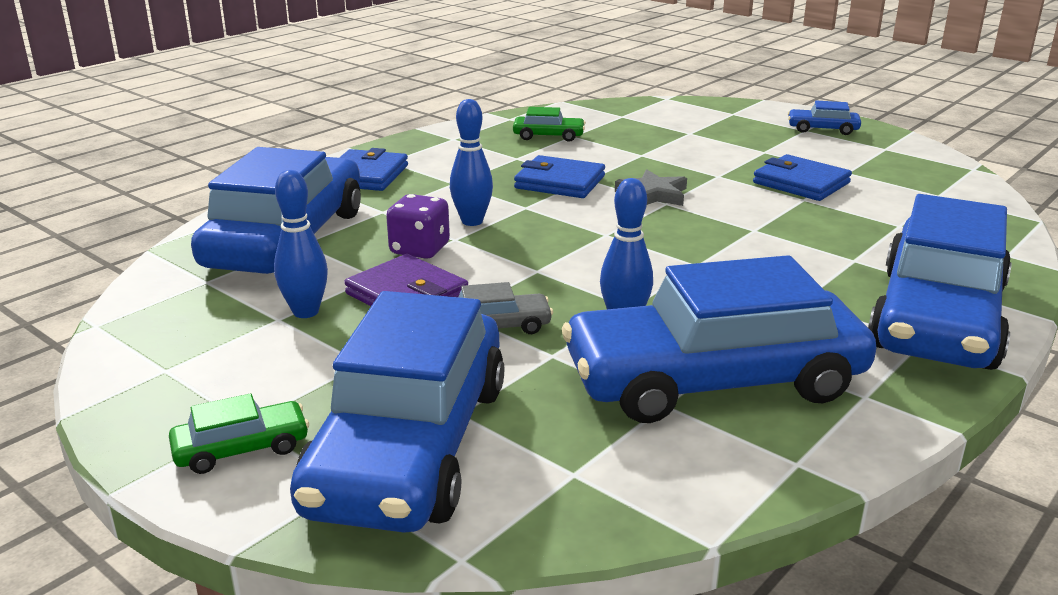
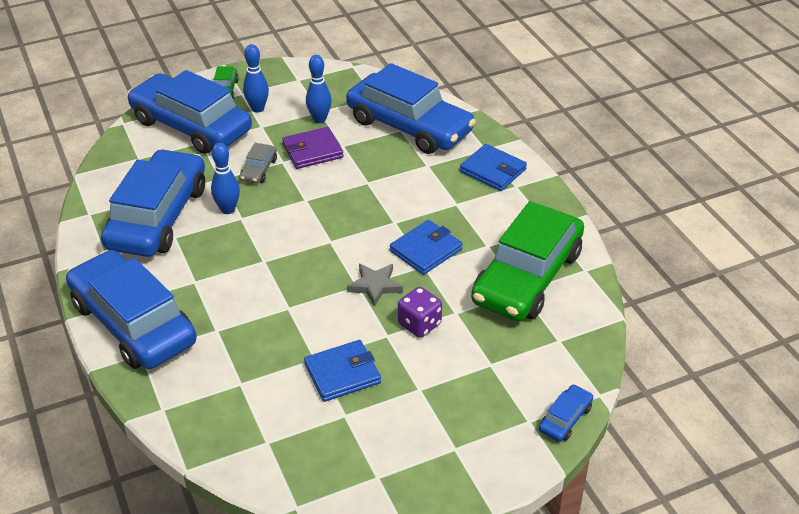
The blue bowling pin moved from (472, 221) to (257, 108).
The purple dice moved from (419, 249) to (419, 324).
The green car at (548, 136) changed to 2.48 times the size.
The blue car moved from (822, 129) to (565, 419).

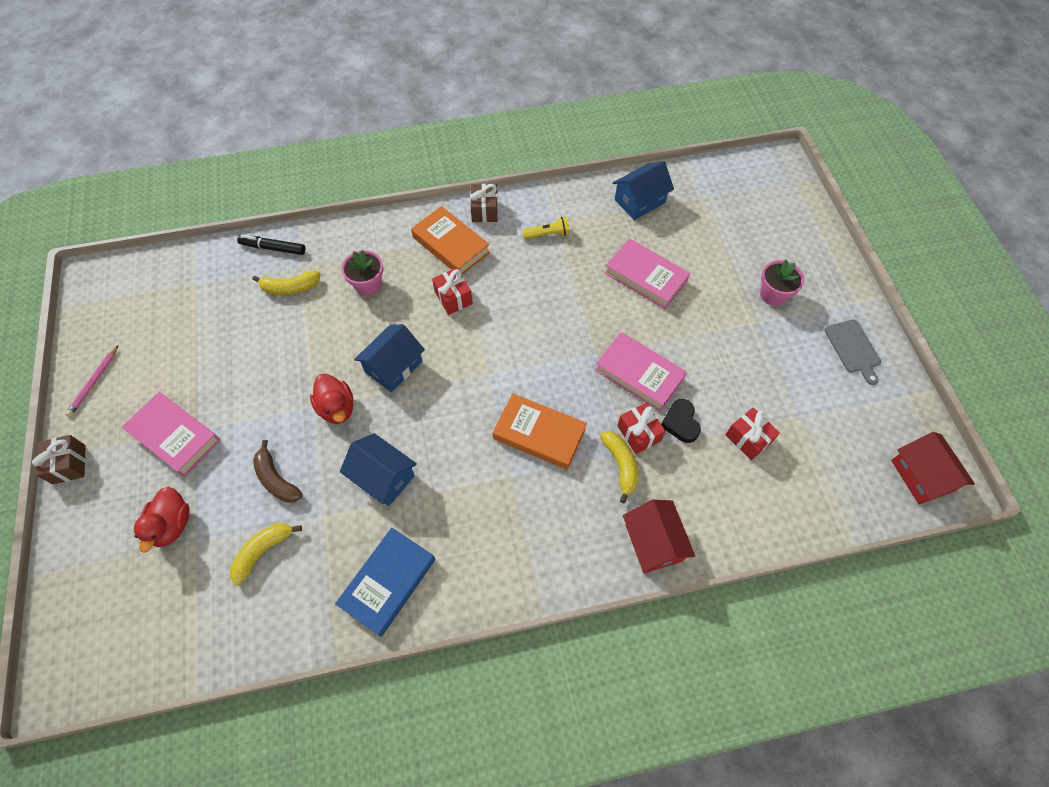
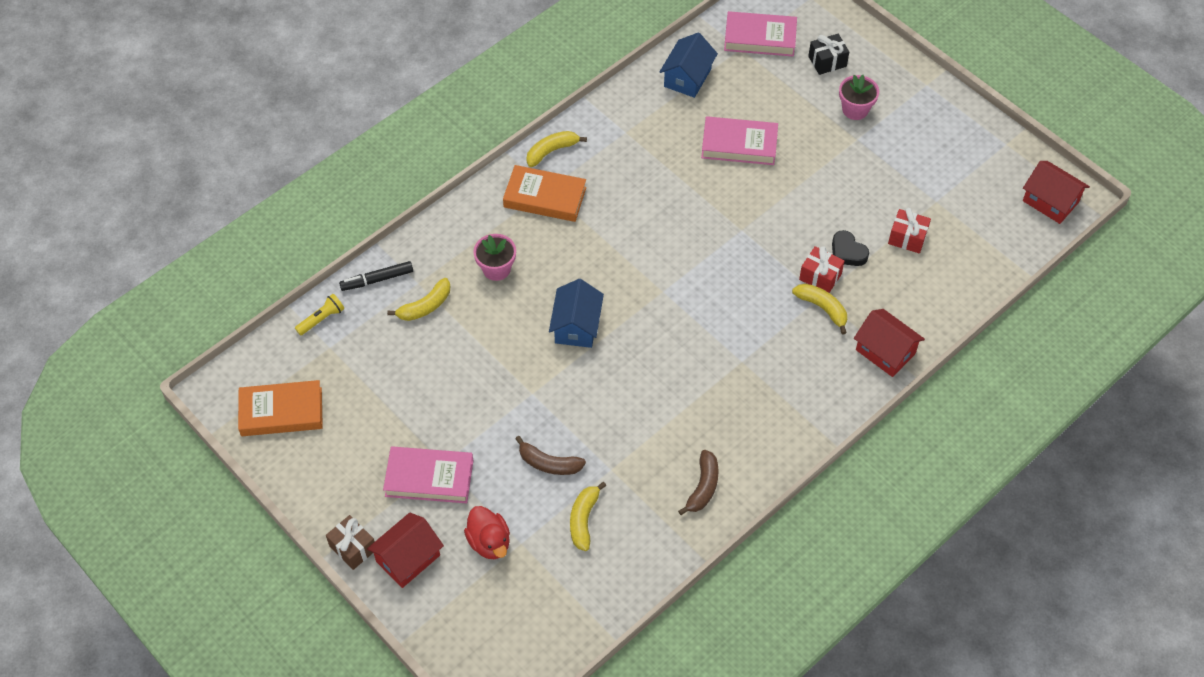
The orange book moved from (539, 434) to (281, 412).
The yellow flashlight moved from (548, 234) to (322, 319).
The red house at (408, 558) appeared.
The brown gift at (484, 210) was replaced by the yellow banana at (551, 151).
The blue book at (388, 582) was replaced by the brown banana at (703, 487).
The pink book moved from (639, 374) to (760, 38).
The black gift at (827, 61) appeared.
The pink pencil at (94, 382) disappeared.
The red duck at (337, 408) disappeared.
The blue house at (383, 477) disappeared.
The red gift at (453, 298) disappeared.
The grey cutting board at (853, 348) disappeared.

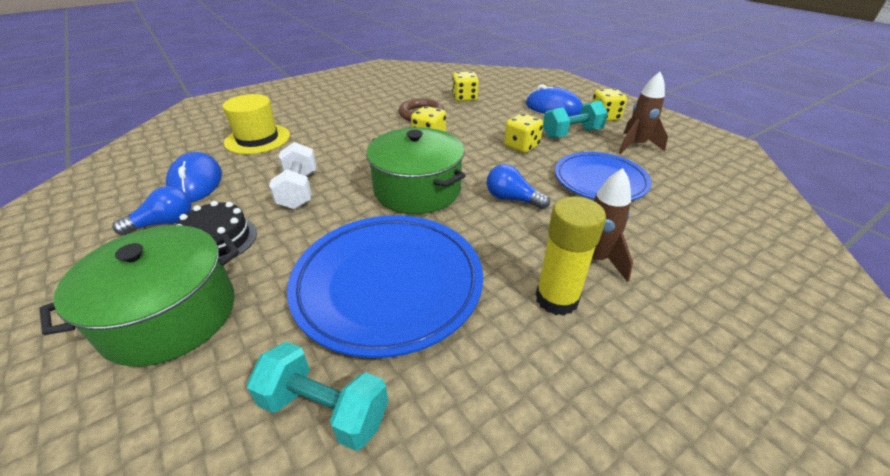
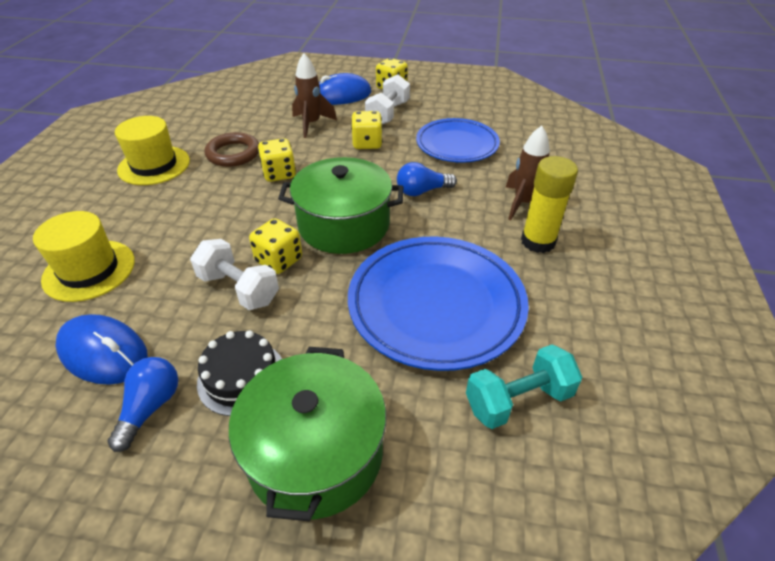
The yellow hat at (154, 165) appeared.
The yellow dice moved from (464, 98) to (279, 260).
The brown rocket moved from (635, 145) to (311, 124).
The turquoise dumbbell at (571, 134) became the white dumbbell at (388, 114).

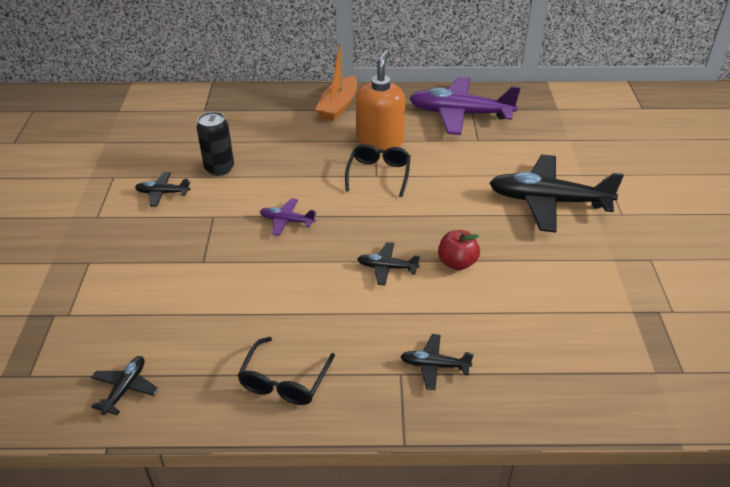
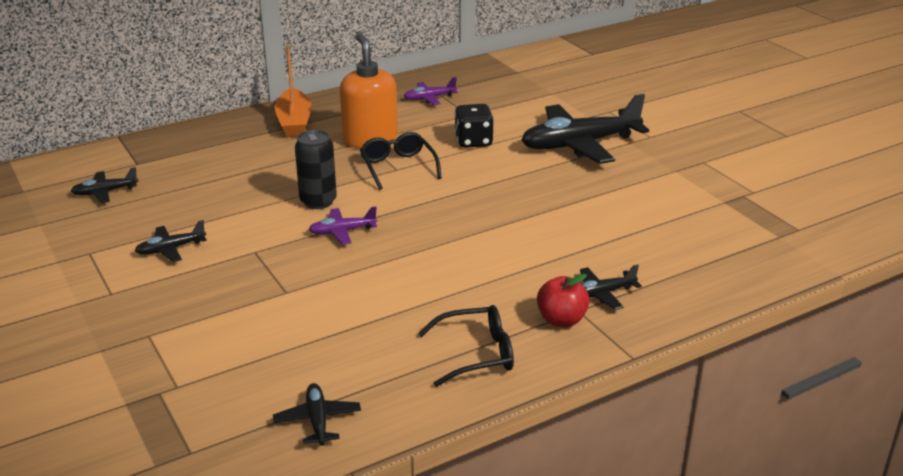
The black plane moved from (387, 267) to (105, 192).
The black can moved from (219, 168) to (318, 201).
The purple plane at (460, 114) changed to 0.46 times the size.
The black glasses at (284, 381) turned 90 degrees counterclockwise.
The black dice at (473, 141) appeared.
The red apple moved from (457, 263) to (561, 320).

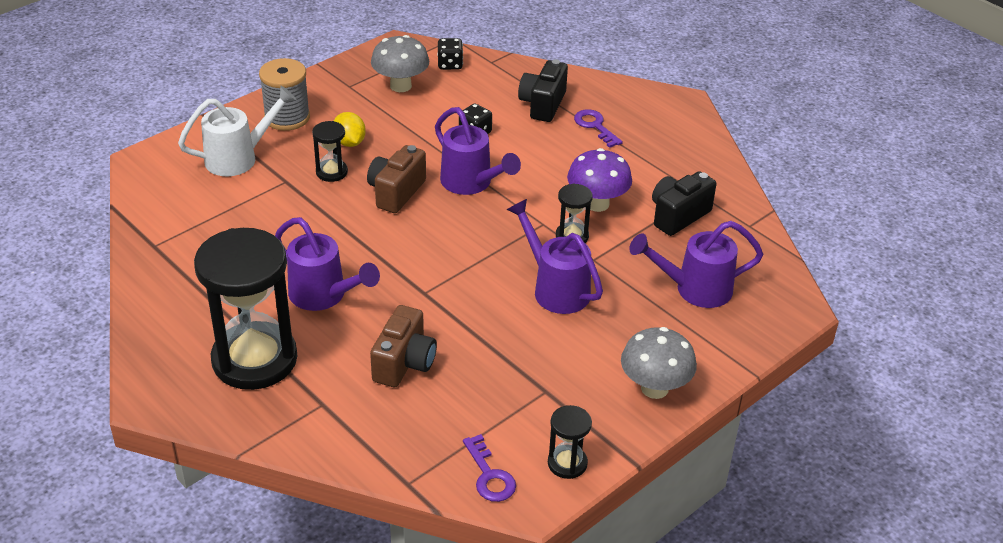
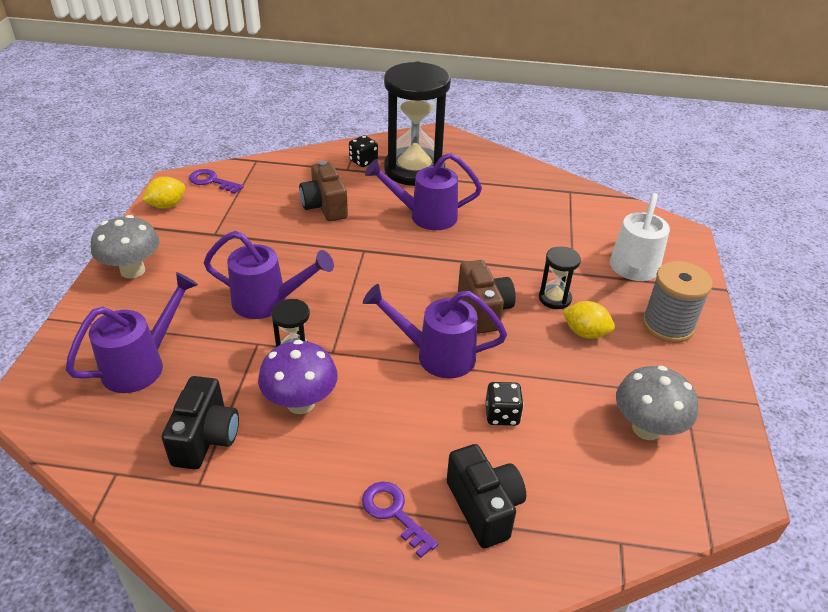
The black hourglass at (567, 463) was replaced by the yellow lemon at (167, 205).
The black dice moved from (450, 64) to (363, 161).
The purple key at (595, 126) turned 150 degrees counterclockwise.

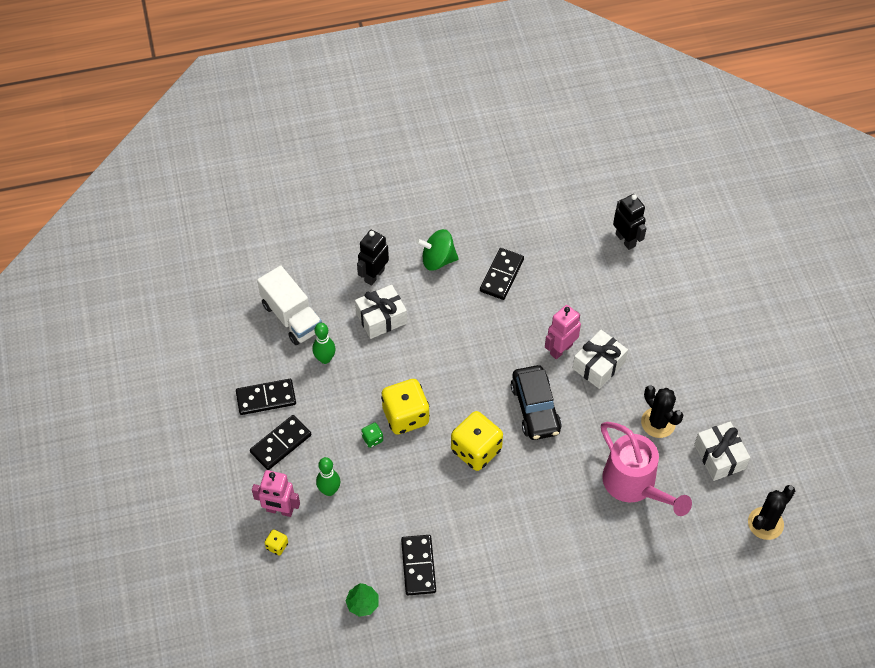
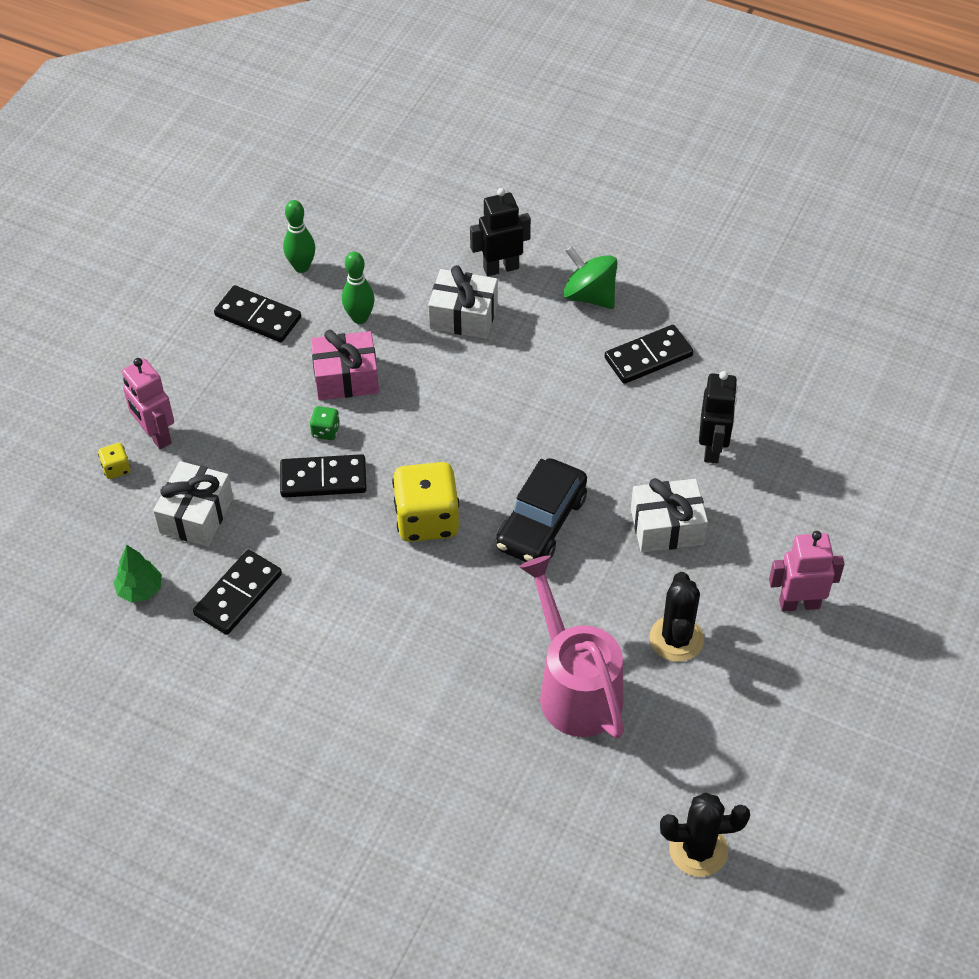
The white gift moved from (719, 457) to (196, 515).
The black domino moved from (281, 443) to (323, 479).
The green bowling pin moved from (329, 490) to (301, 267).
The pink gift at (346, 377) appeared.
The pink watering can at (634, 485) turned 150 degrees clockwise.
The black robot moved from (625, 240) to (712, 448).
The pink robot moved from (561, 349) to (799, 603).
The white truck at (292, 317) disappeared.
The yellow dice at (405, 416) disappeared.

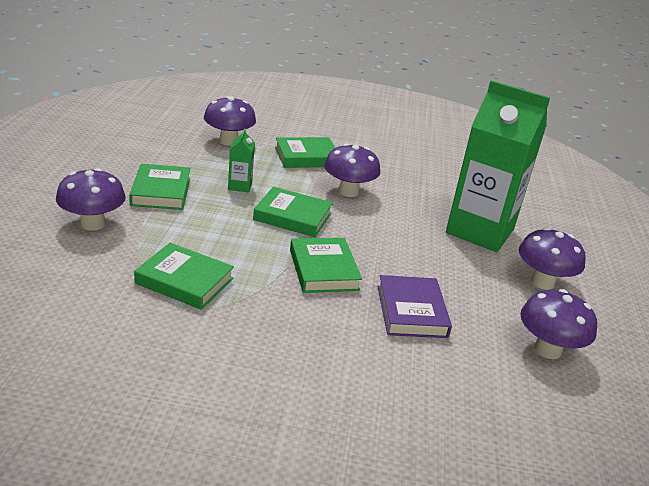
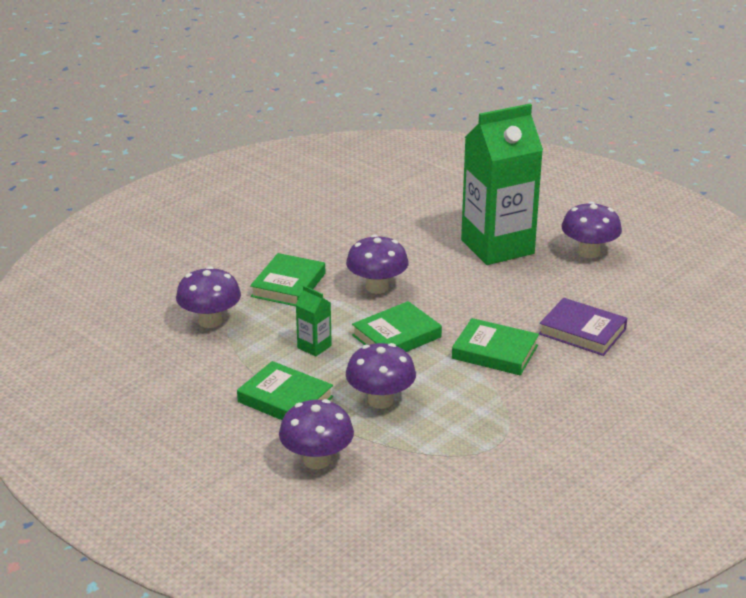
The purple mushroom moved from (547, 350) to (380, 400).
The green book at (184, 281) disappeared.

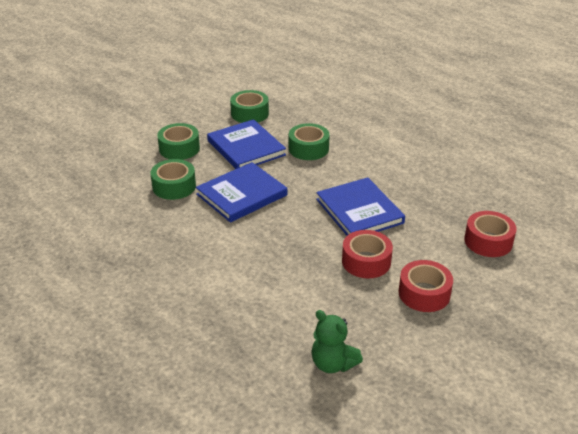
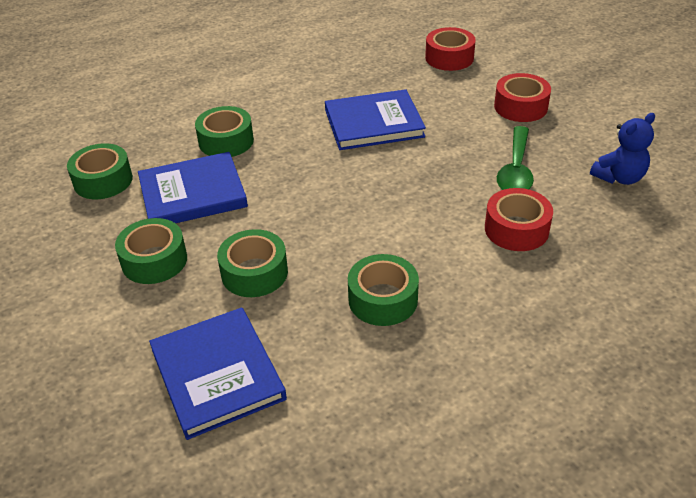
The blue book moved from (242, 195) to (217, 374).
The green tape at (383, 299) appeared.
The red tape moved from (366, 261) to (516, 229).
The green spoon at (516, 170) appeared.
The green teddy bear at (333, 364) became the blue teddy bear at (619, 177).

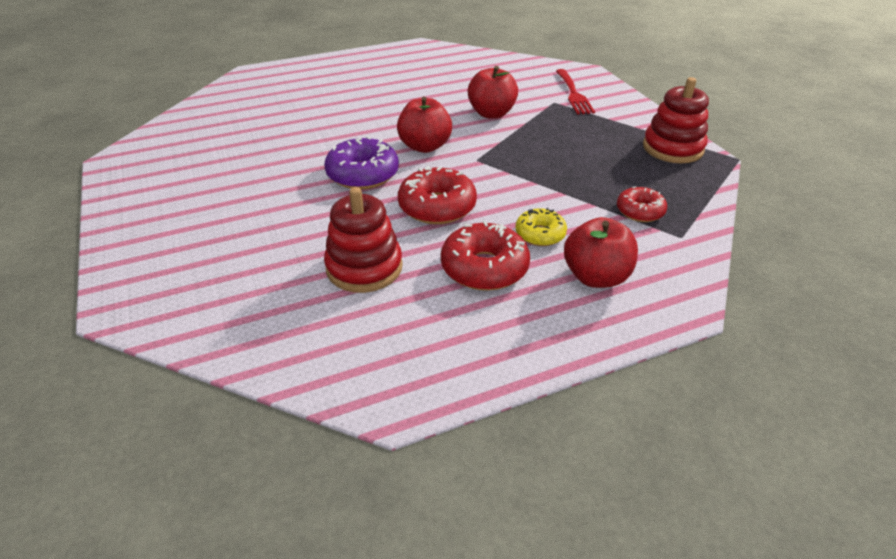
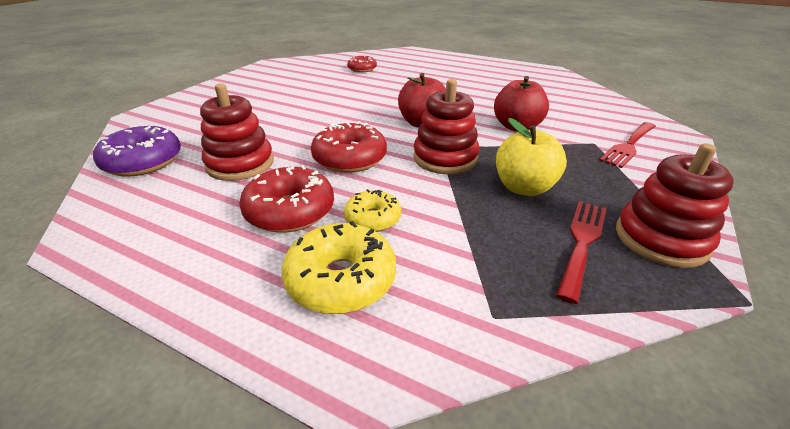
The purple donut moved from (363, 174) to (143, 162).
The red apple at (596, 277) was replaced by the yellow donut at (341, 279).
The red donut moved from (640, 211) to (362, 69).
The red stacking toy at (445, 158) appeared.
The yellow apple at (524, 188) appeared.
The red fork at (582, 242) appeared.

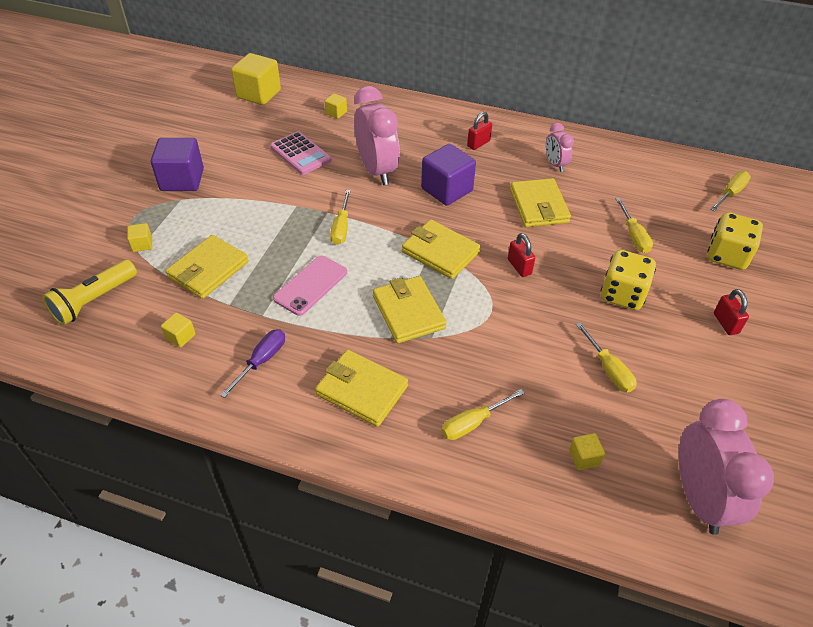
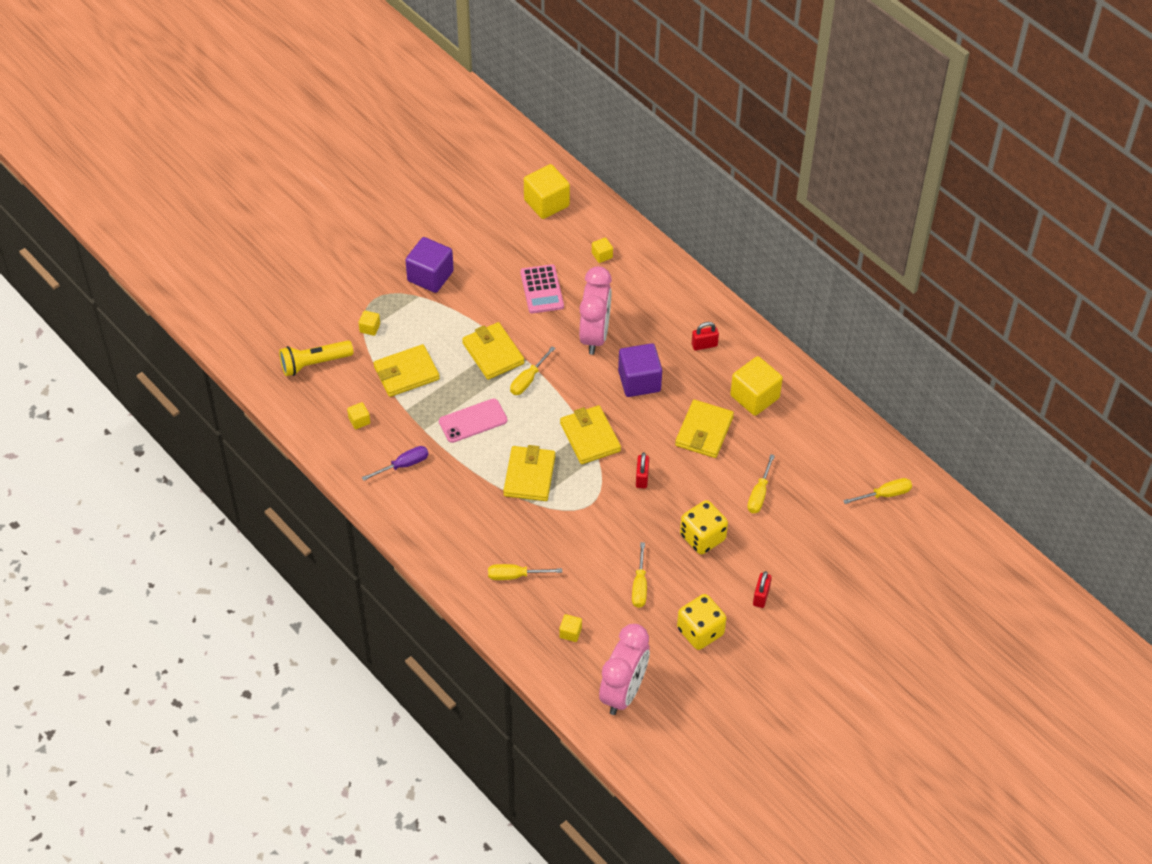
The yellow wallet moved from (362, 390) to (493, 353).
The yellow dice moved from (727, 256) to (700, 631).
The pink clock at (555, 164) was replaced by the yellow cube at (754, 397).

